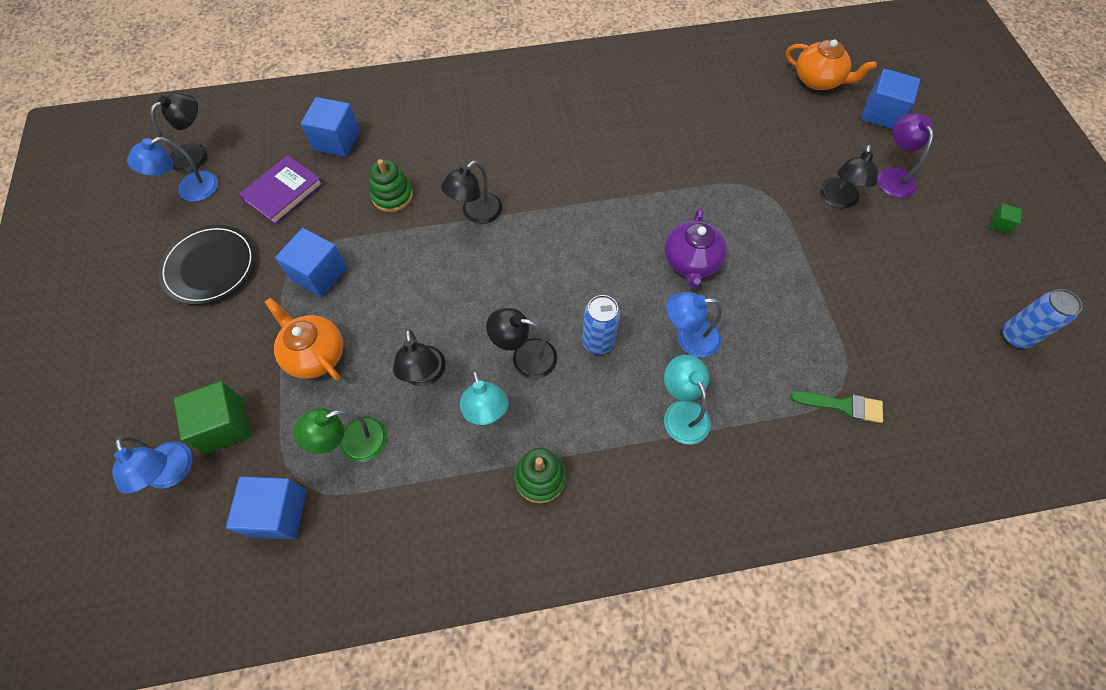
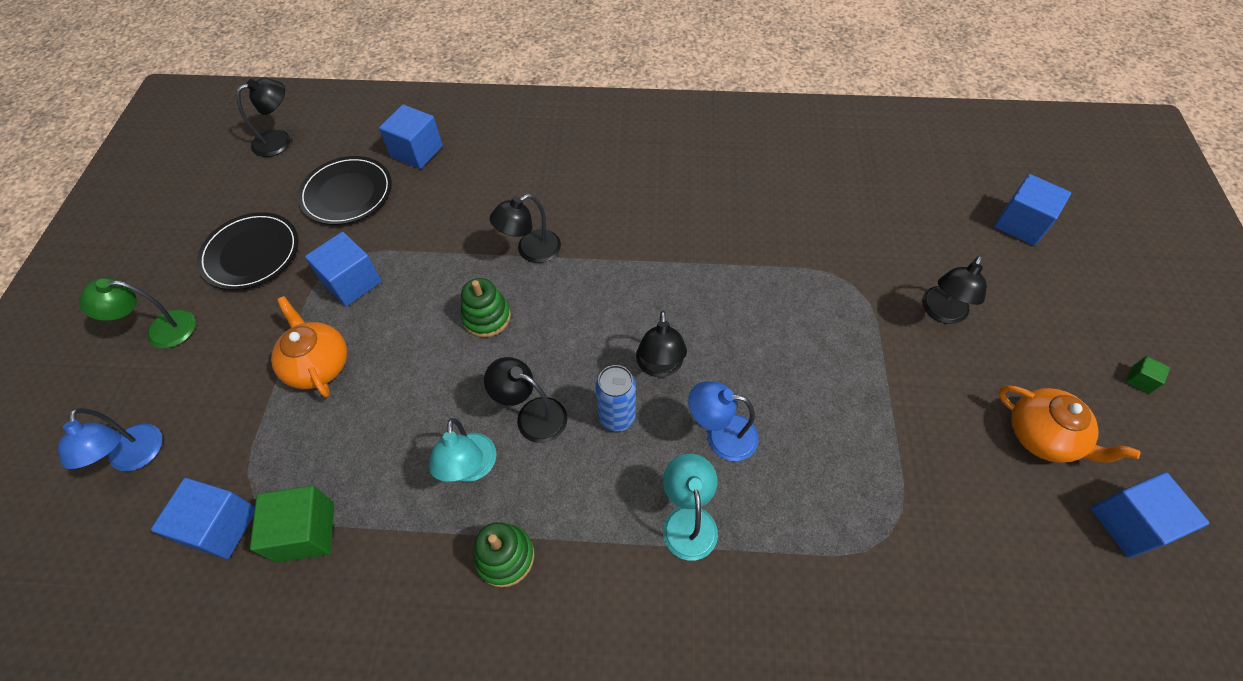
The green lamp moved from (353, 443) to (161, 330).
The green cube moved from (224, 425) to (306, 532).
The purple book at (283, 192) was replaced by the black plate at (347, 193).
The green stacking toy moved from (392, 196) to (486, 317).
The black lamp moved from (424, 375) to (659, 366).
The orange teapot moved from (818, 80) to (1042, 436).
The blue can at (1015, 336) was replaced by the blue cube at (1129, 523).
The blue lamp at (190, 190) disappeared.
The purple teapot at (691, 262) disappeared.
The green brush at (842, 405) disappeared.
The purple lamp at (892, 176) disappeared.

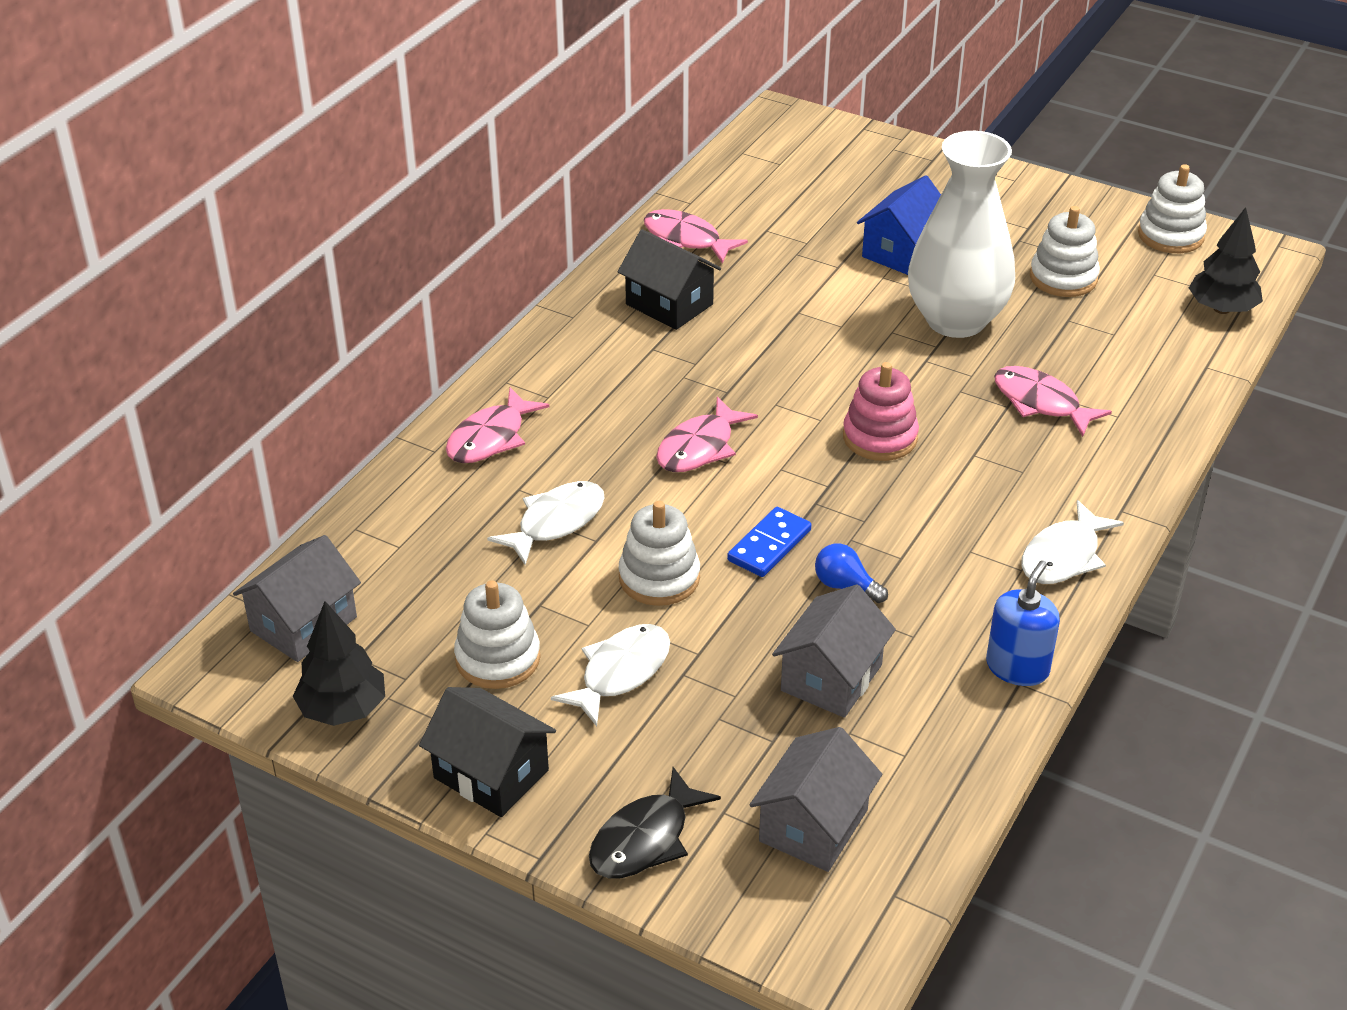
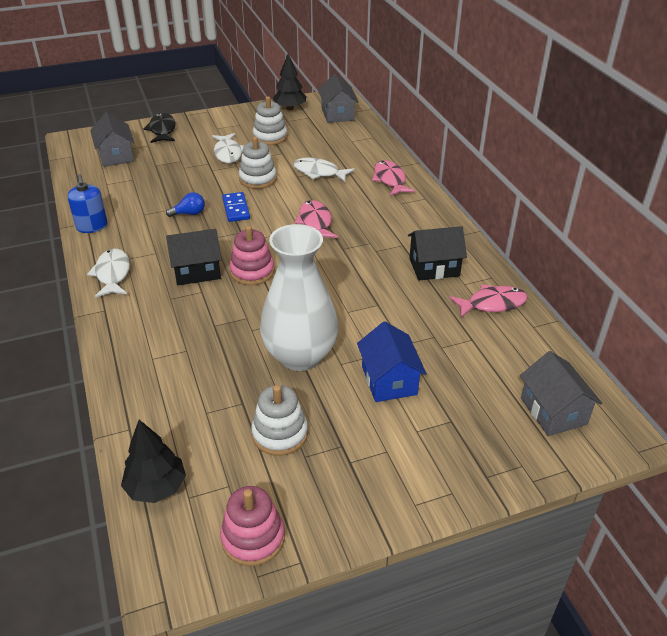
The black house moved from (491, 774) to (197, 271).
The white stacking toy at (1170, 235) became the pink stacking toy at (253, 538).
The white fish at (556, 522) turned 120 degrees clockwise.
The grey house moved from (831, 678) to (553, 411).
The pink fish at (1041, 403) disappeared.

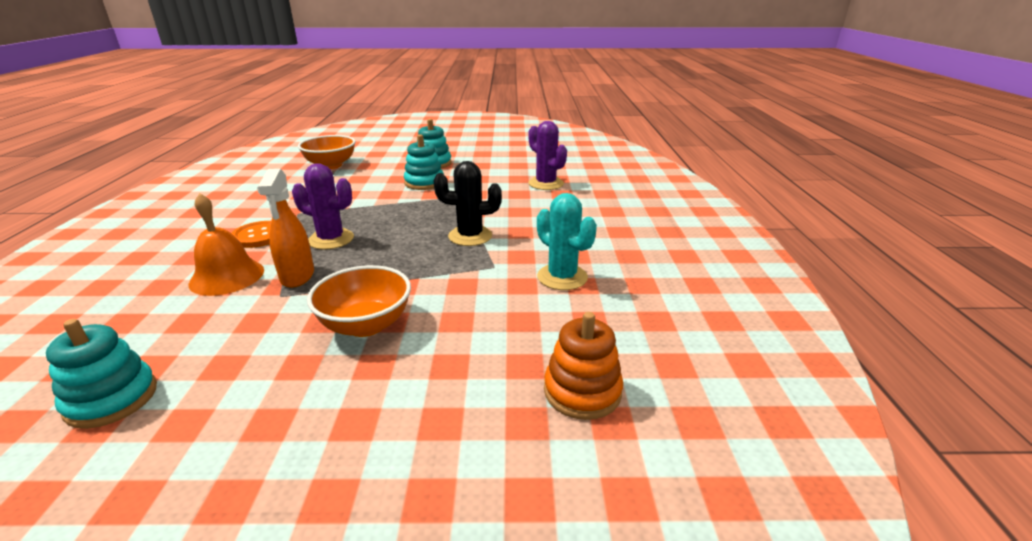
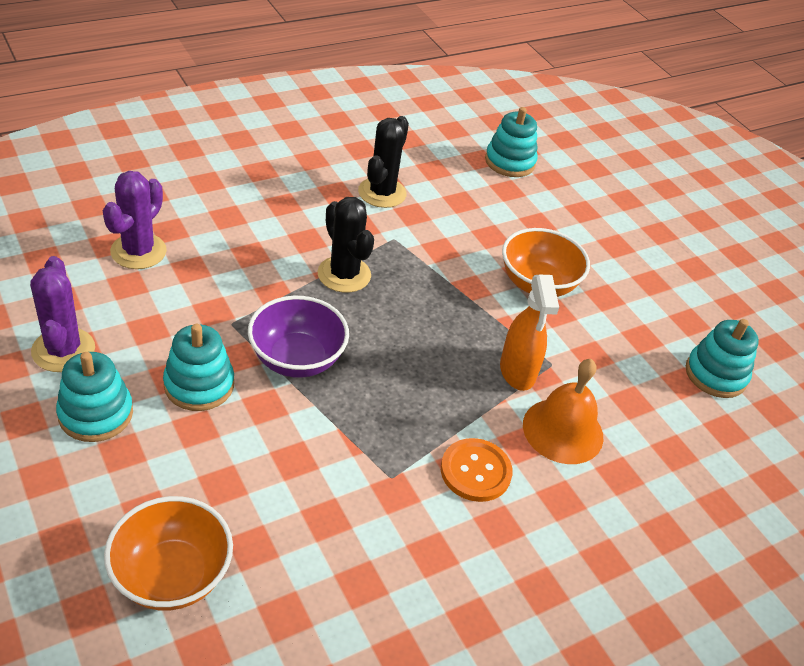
The purple cactus moved from (331, 239) to (63, 350).
The purple bowl at (297, 359) appeared.
The turquoise cactus at (562, 277) became the black cactus at (382, 193).
The orange stacking toy at (582, 391) became the turquoise stacking toy at (510, 162).
The orange spray bottle at (297, 276) turned 120 degrees clockwise.

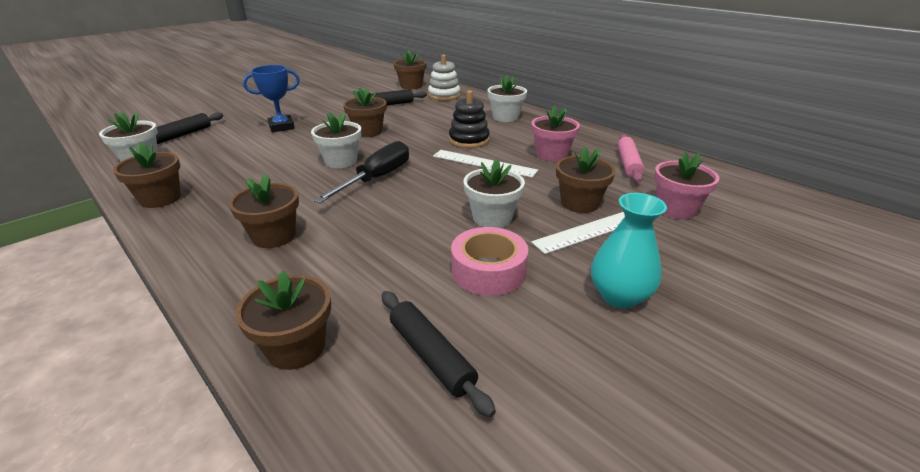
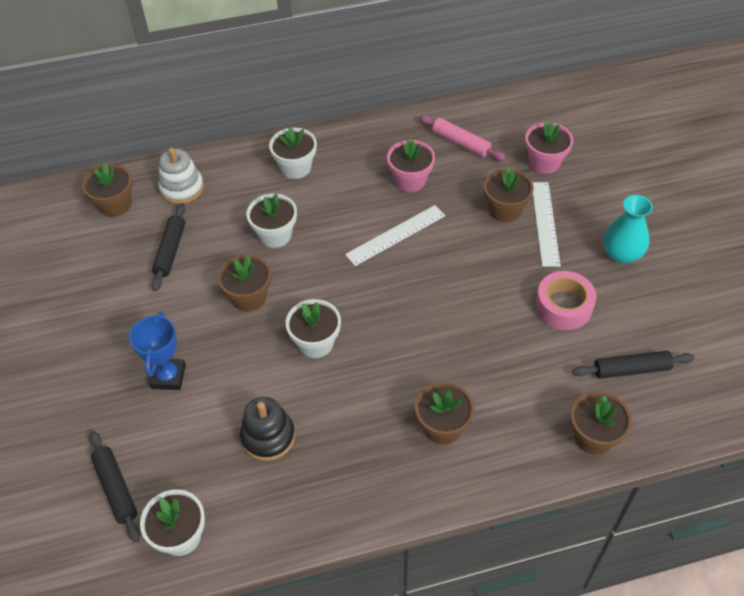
The black stacking toy moved from (469, 140) to (268, 437).
The white flower pot moved from (492, 218) to (275, 235).
The brown flower pot at (160, 198) disappeared.
The black screwdriver at (376, 178) disappeared.

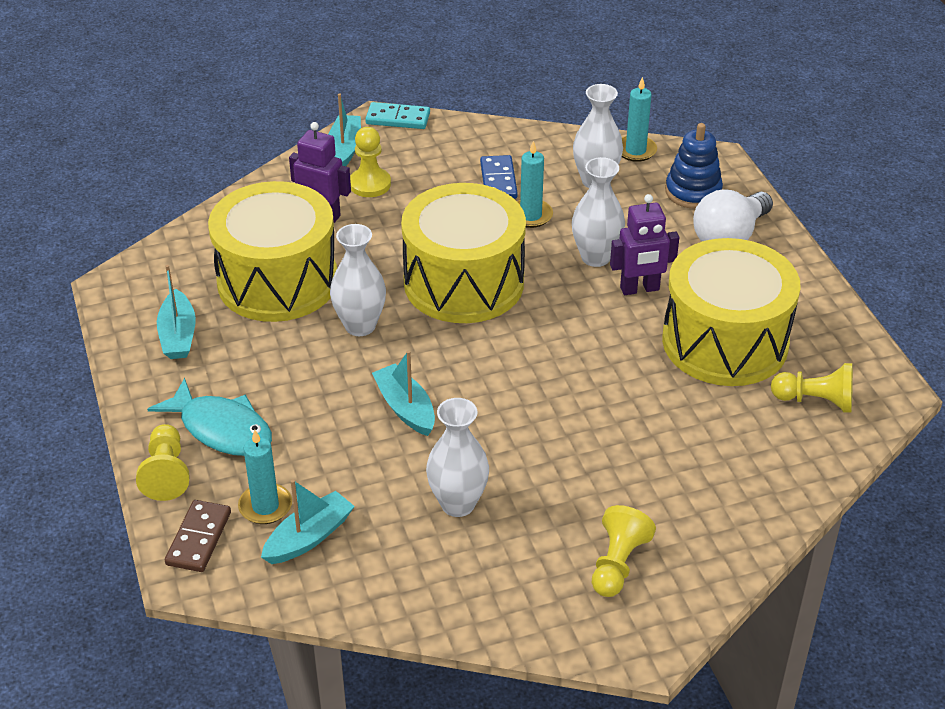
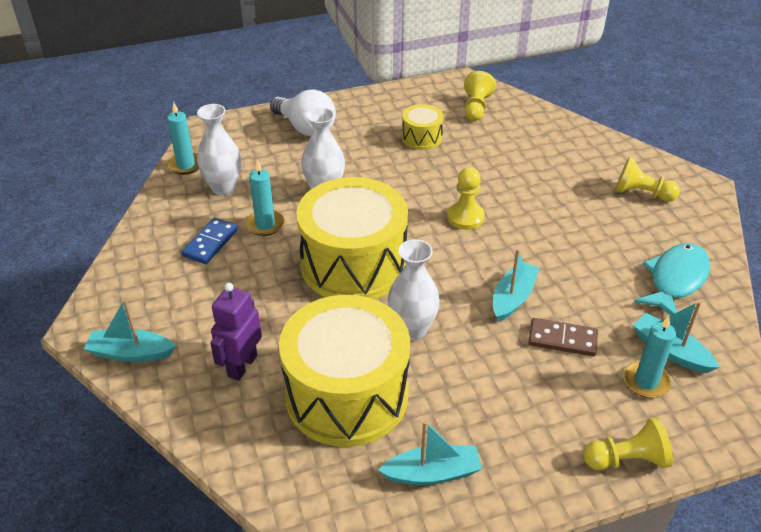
The blue domino at (498, 180) turned 60 degrees counterclockwise.
The yellow drum at (725, 342) changed to 0.46 times the size.
The yellow pawn moved from (370, 184) to (465, 217).
The turquoise boat at (405, 408) turned 150 degrees clockwise.
The brown domino moved from (199, 538) to (562, 339).
The turquoise fish moved from (221, 429) to (675, 280).
The turquoise domino at (398, 118) disappeared.
The white vase at (458, 504) disappeared.
The purple robot at (639, 289) disappeared.
The blue stacking toy at (693, 192) disappeared.

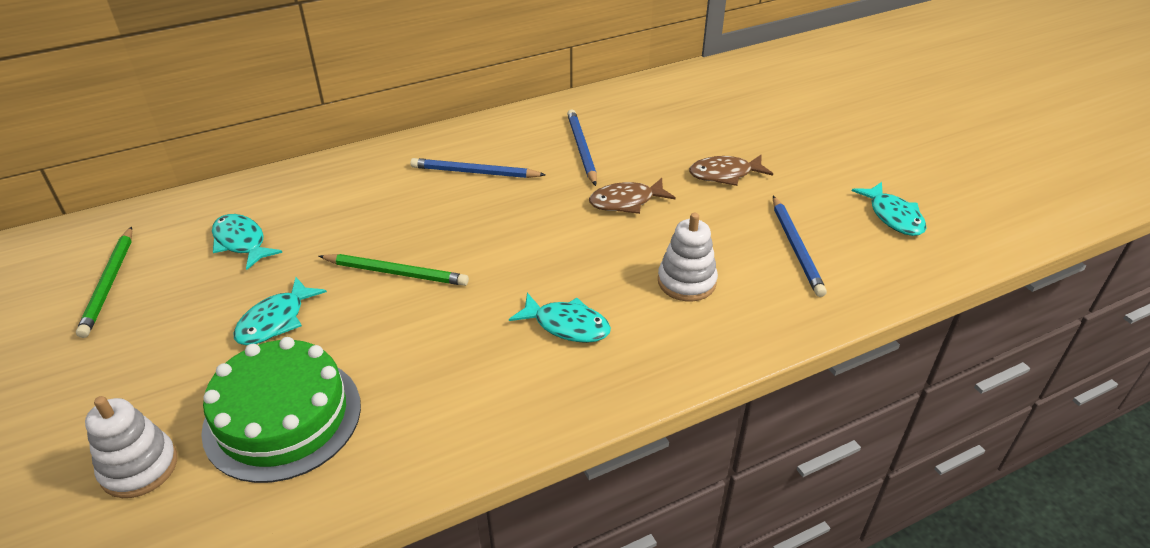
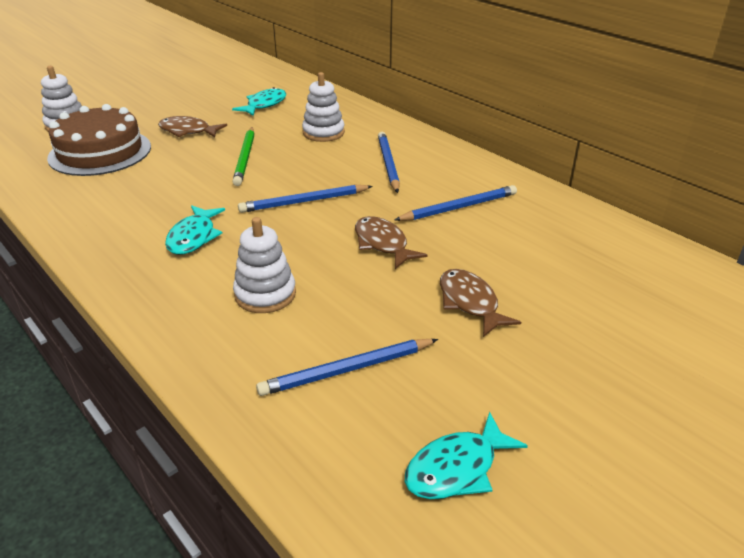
The green cake at (283, 417) became the brown cake at (100, 152).
The turquoise fish at (275, 320) became the brown fish at (188, 131).
The blue pencil at (304, 201) appeared.
The white stacking toy at (323, 133) appeared.
The green pencil at (109, 283) disappeared.

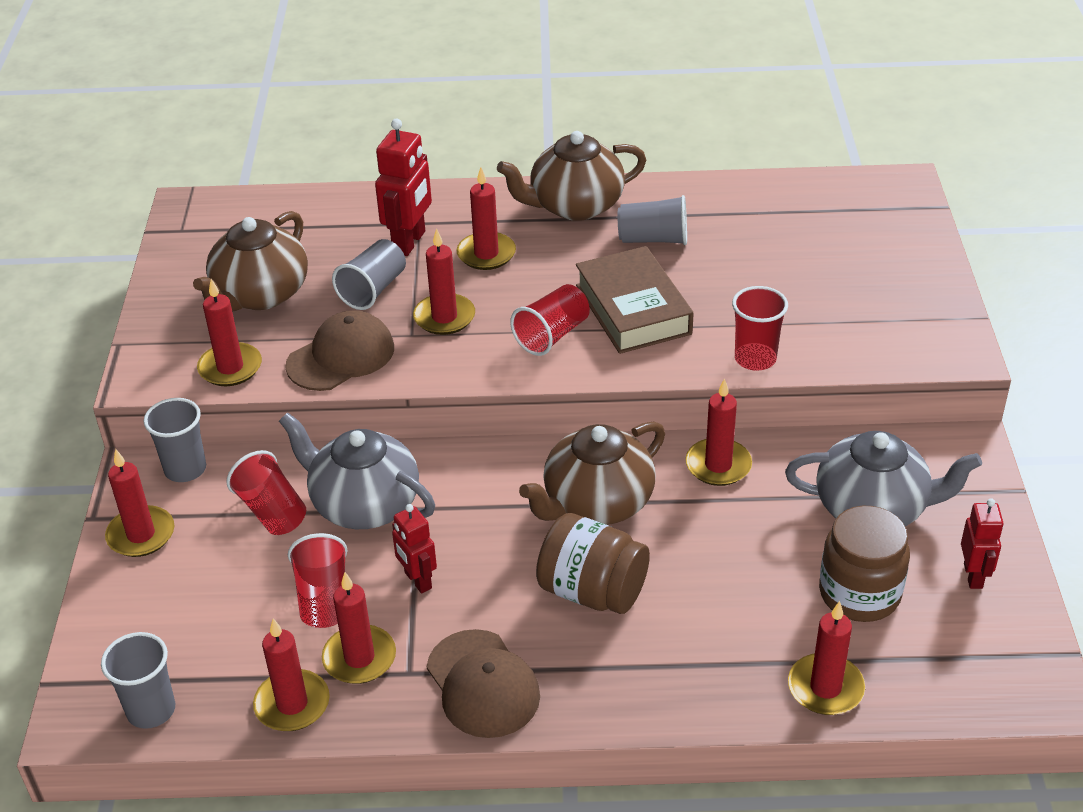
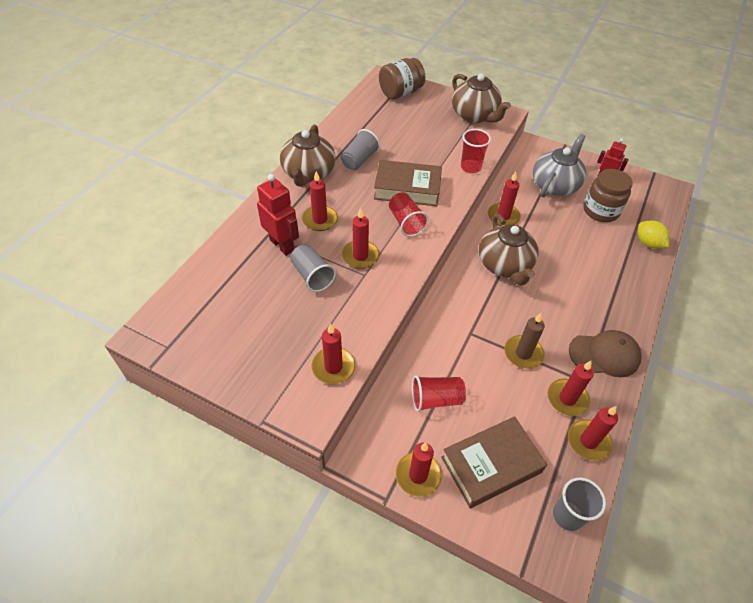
The brown jar moved from (592, 591) to (400, 93).
The brown book at (491, 465) appeared.
The brown teapot moved from (260, 295) to (475, 116).
The red robot at (417, 580) was replaced by the brown candle at (523, 353).
The red candle at (825, 688) was replaced by the yellow lemon at (648, 243).
The grey cup at (185, 469) disappeared.
The grey teapot at (364, 504) disappeared.
The brown cap at (341, 356) disappeared.
The red cup at (323, 598) disappeared.

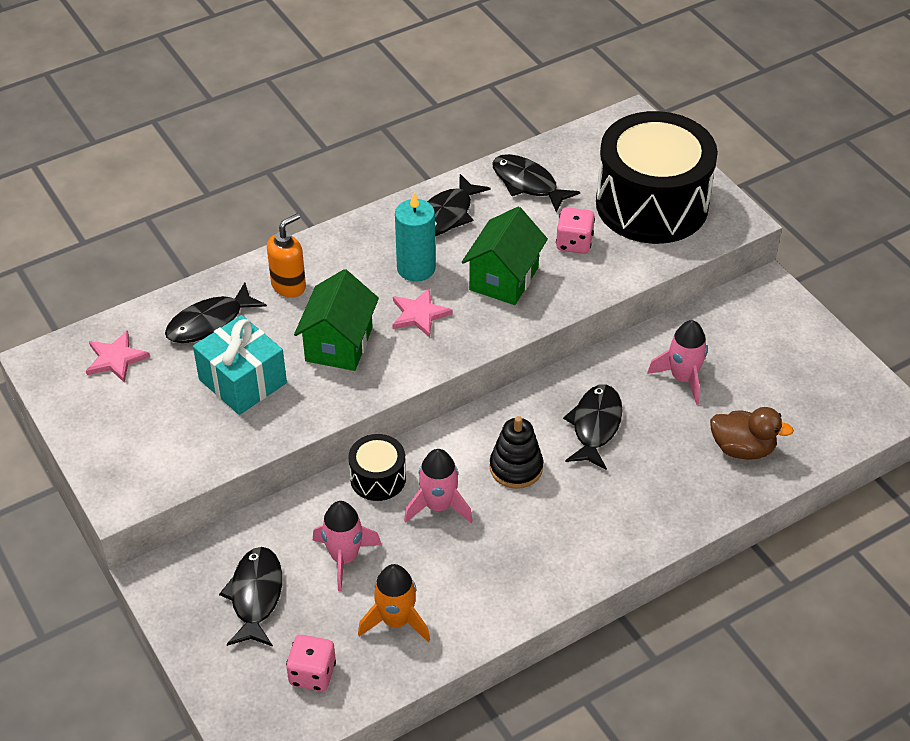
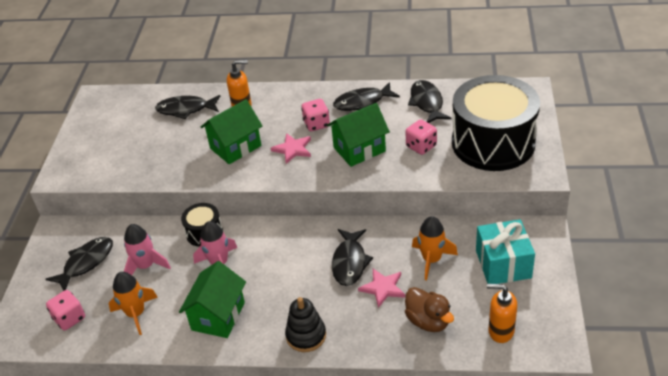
The green house at (218, 316) appeared.
The black stacking toy moved from (516, 468) to (306, 335).
The turquoise candle at (416, 268) was replaced by the pink dice at (316, 124).
The black fish at (595, 426) turned 135 degrees clockwise.
The pink star moved from (116, 358) to (383, 288).
The pink rocket at (682, 378) became the orange rocket at (431, 260).
The turquoise gift moved from (242, 381) to (503, 264).
The orange soap dispenser at (500, 331) appeared.

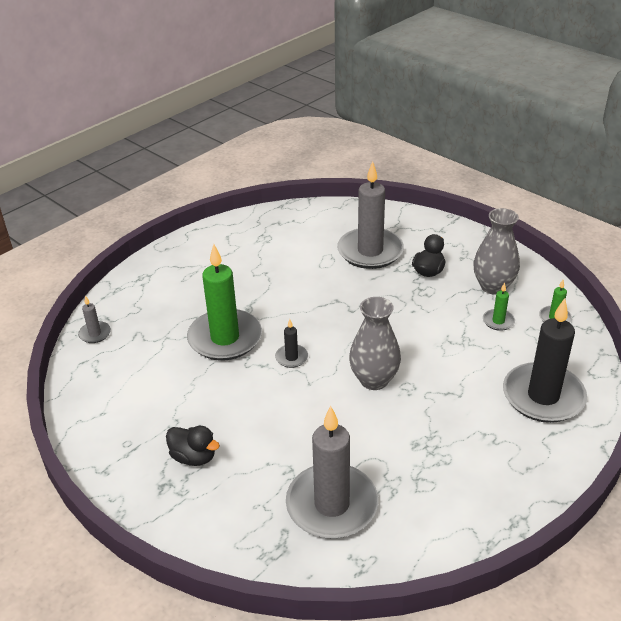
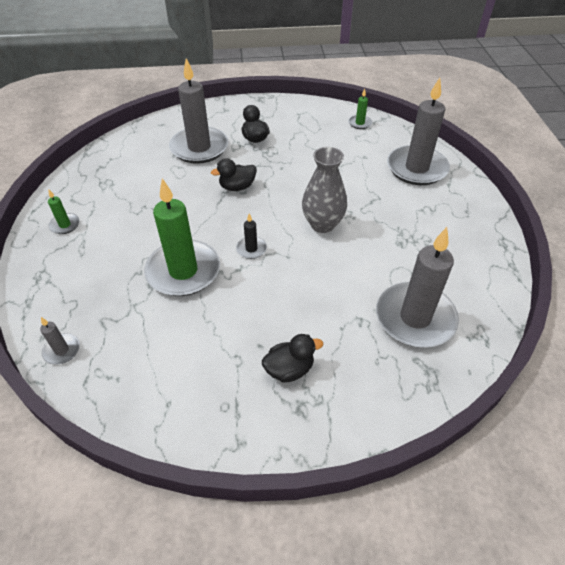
The green candle moved from (498, 321) to (65, 225).
The black duck at (237, 187) appeared.
The black candle at (543, 396) became the grey candle at (416, 168).
The grey vase at (493, 286) disappeared.

